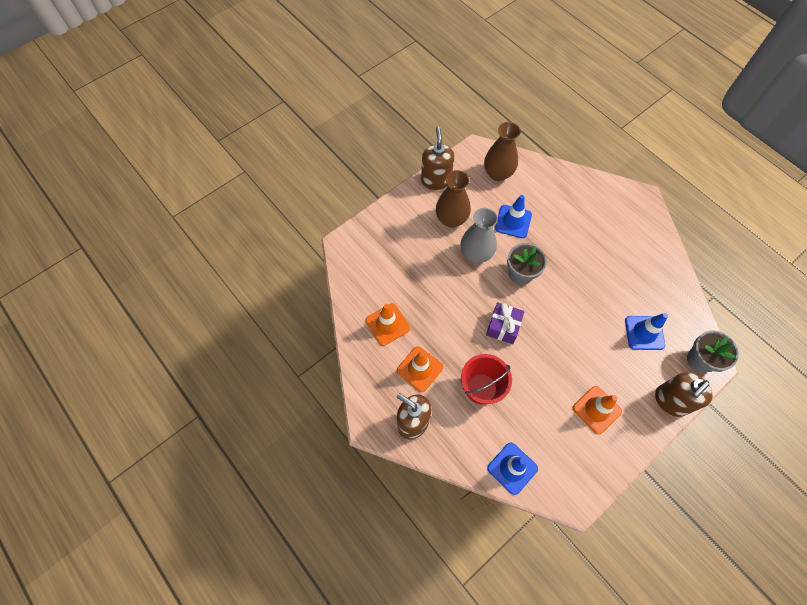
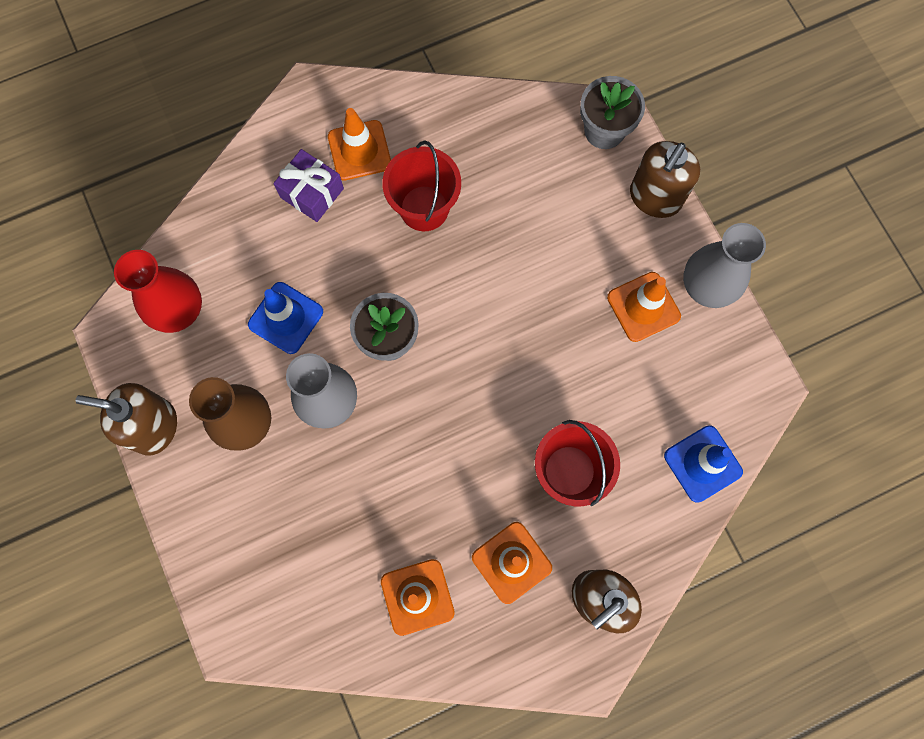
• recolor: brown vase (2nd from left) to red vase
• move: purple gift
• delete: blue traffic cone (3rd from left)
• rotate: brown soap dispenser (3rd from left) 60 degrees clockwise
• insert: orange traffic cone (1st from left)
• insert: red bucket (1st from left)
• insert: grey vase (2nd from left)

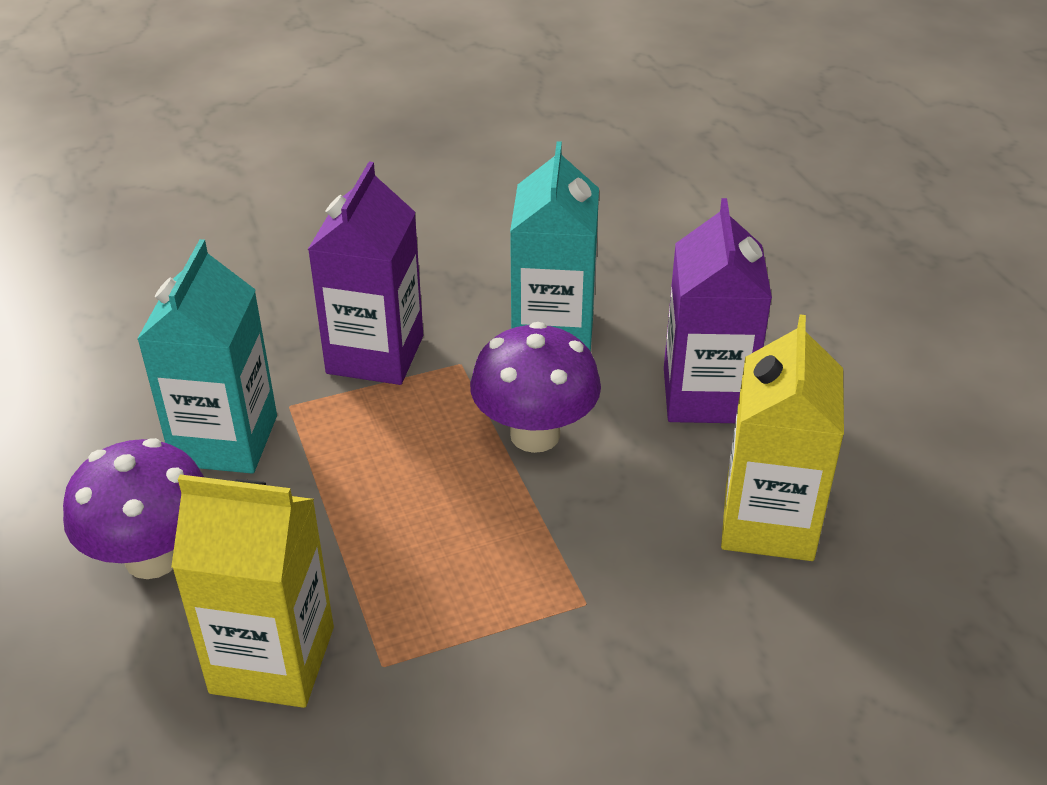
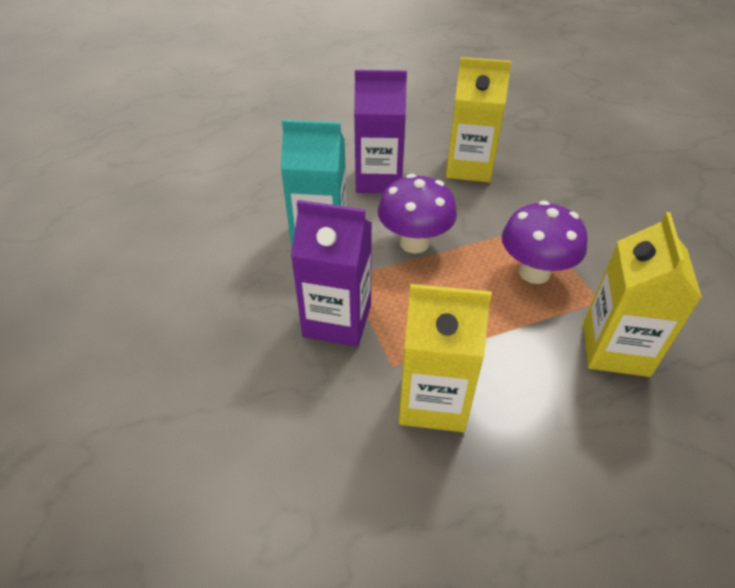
• recolor: turquoise carton (1st from left) to yellow carton (1st from left)
• move: purple mushroom (1st from left in the first image) to purple mushroom (2nd from left)

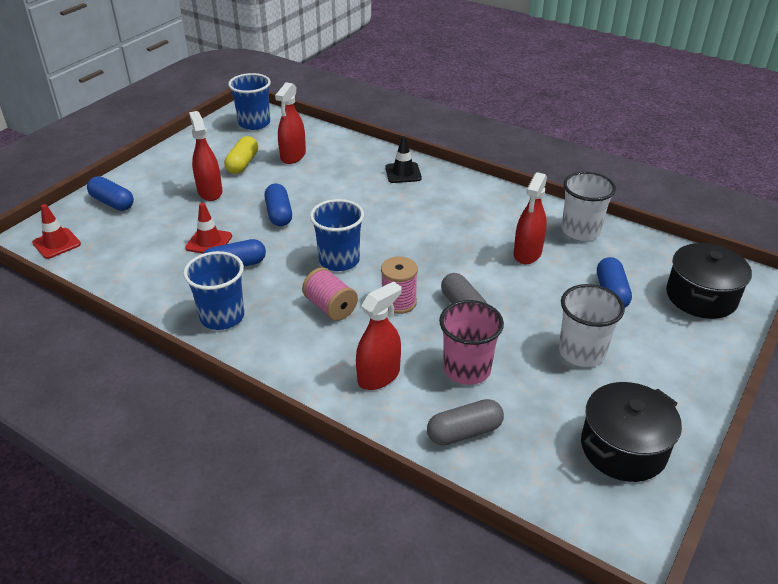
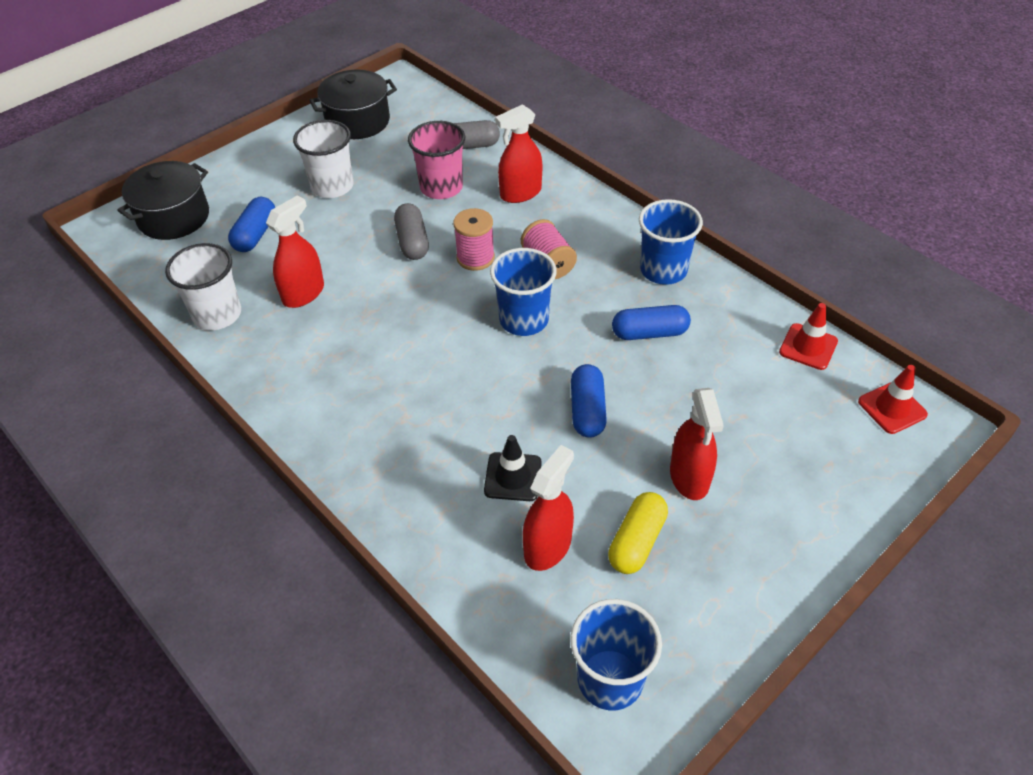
• move: black traffic cone
• delete: blue capsule (1st from left)
• move: red traffic cone (2nd from left in the first image) to red traffic cone (1st from left)

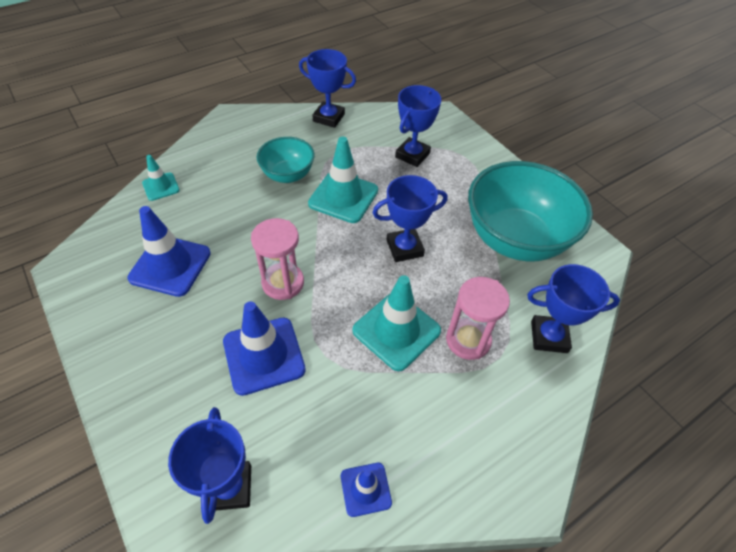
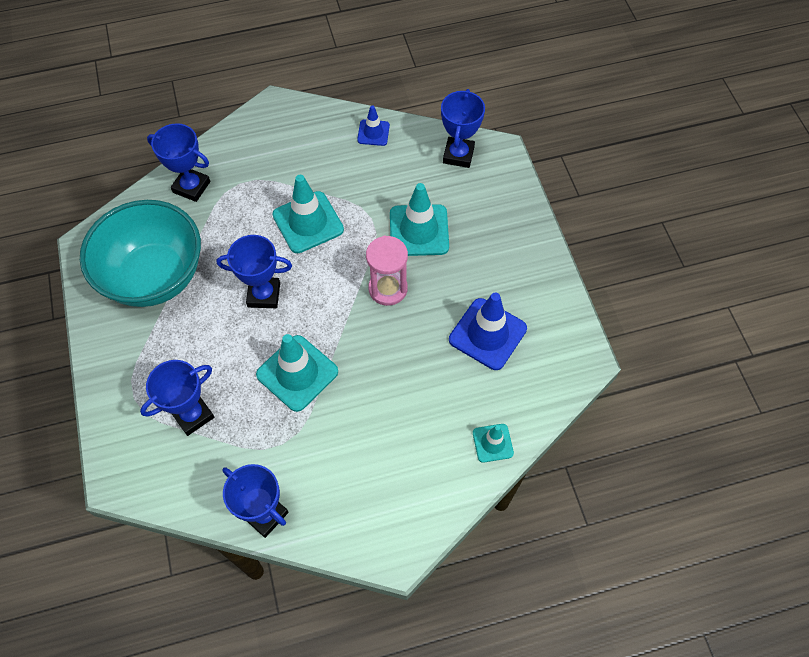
• delete: turquoise bowl (1st from left)
• delete: pink hourglass (2nd from left)
• recolor: blue traffic cone (2nd from left) to turquoise traffic cone (3rd from left)

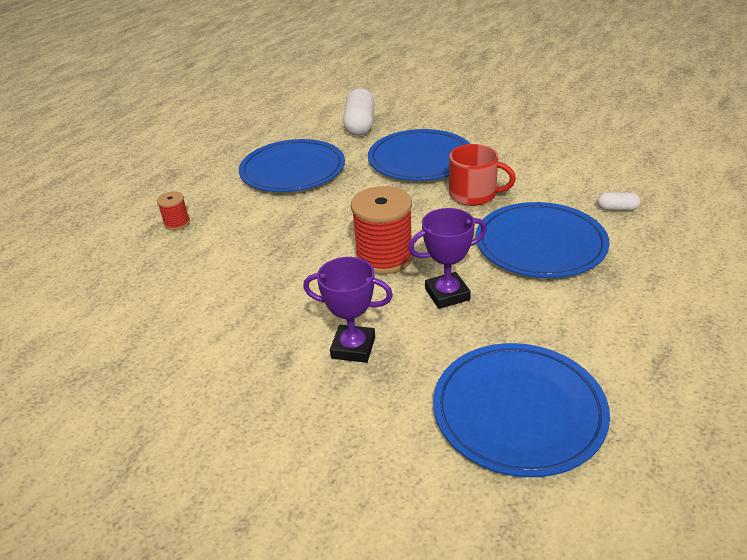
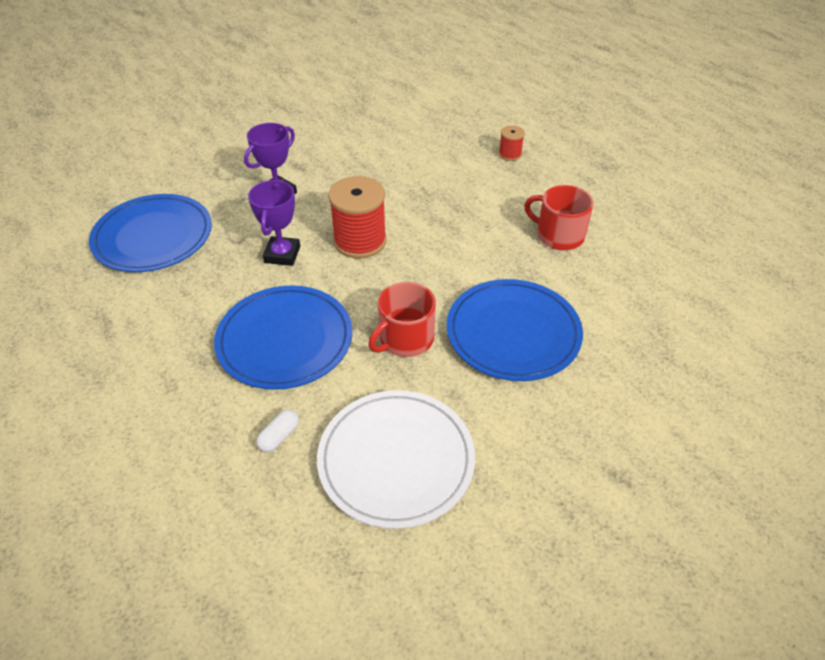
• delete: white capsule (1st from left)
• replace: blue plate (1st from left) to red mug (2nd from left)
• insert: white plate

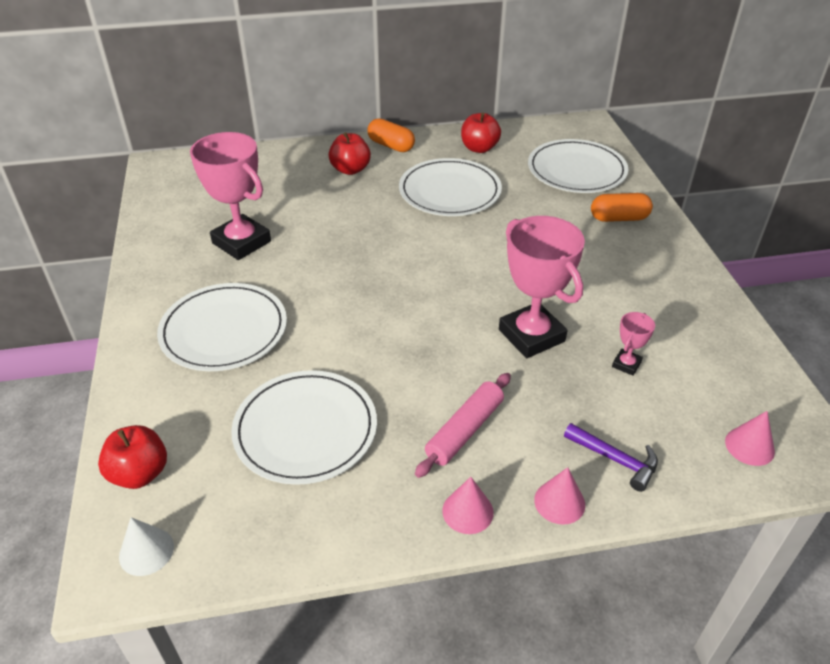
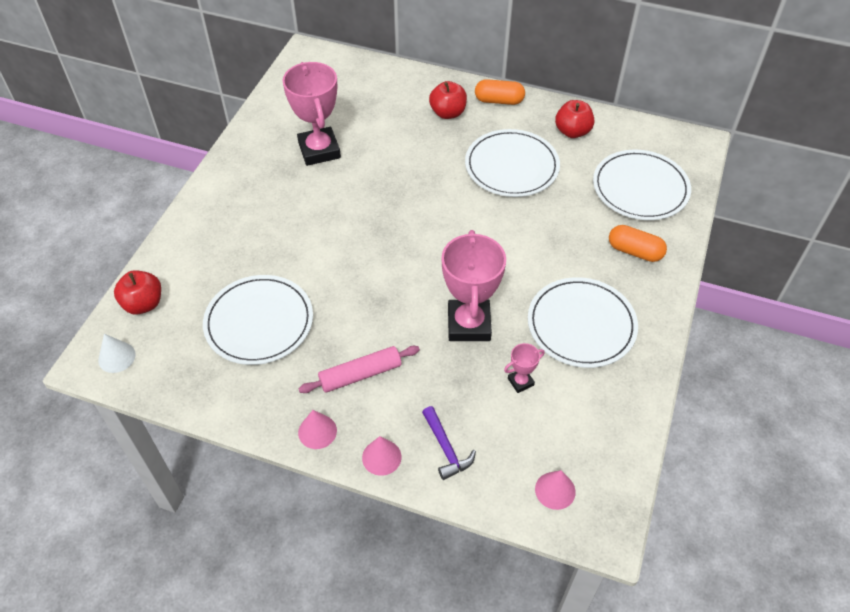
• rotate: orange capsule (1st from left) 60 degrees counterclockwise
• move: white plate (1st from left in the first image) to white plate (3rd from left)

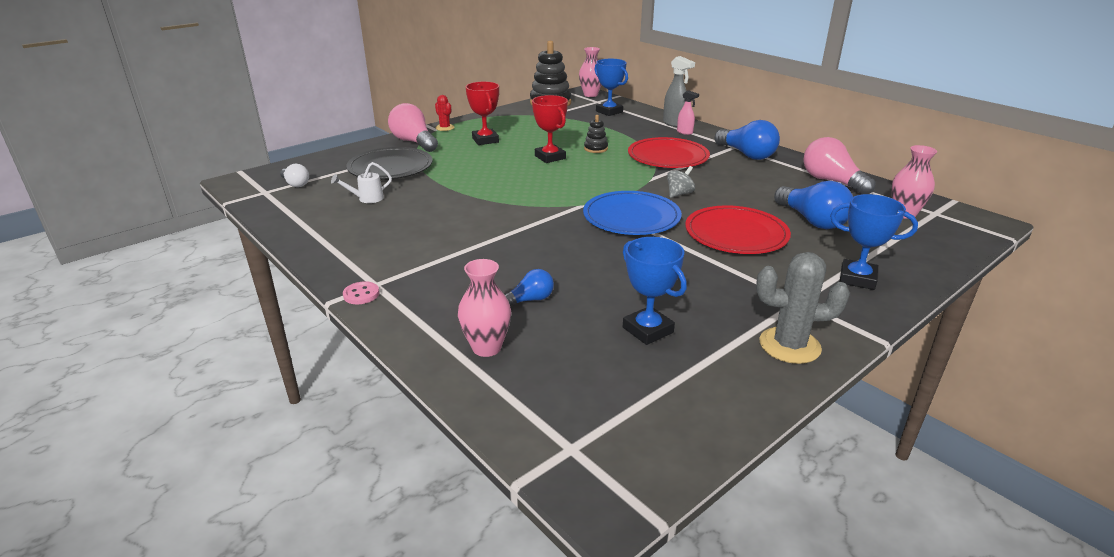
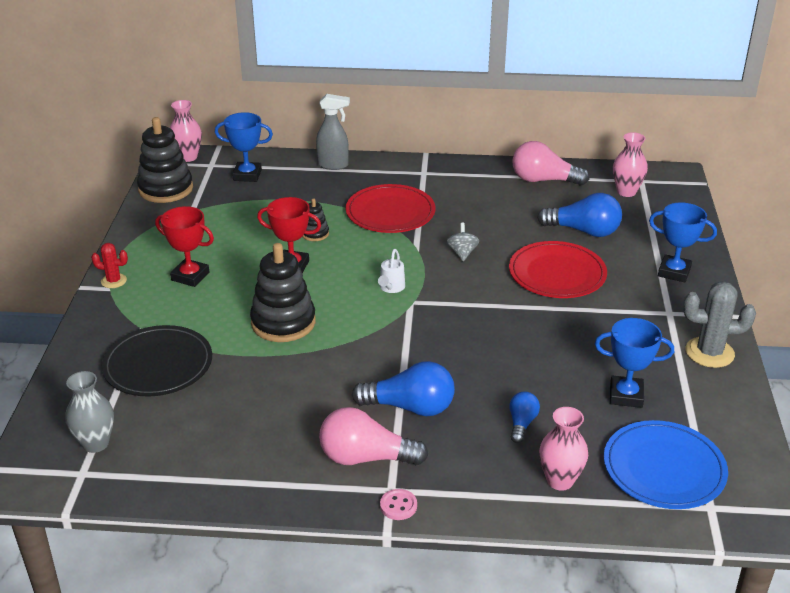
• delete: pink spray bottle
• move: pink light bulb (1st from left)
• move: blue light bulb (2nd from left in the first image) to blue light bulb (1st from left)
• move: white watering can
• replace: white light bulb to grey vase
• move: blue plate
• rotate: blue trophy (3rd from left) 45 degrees clockwise
• rotate: grey cactus 45 degrees clockwise
• insert: black stacking toy (2nd from left)

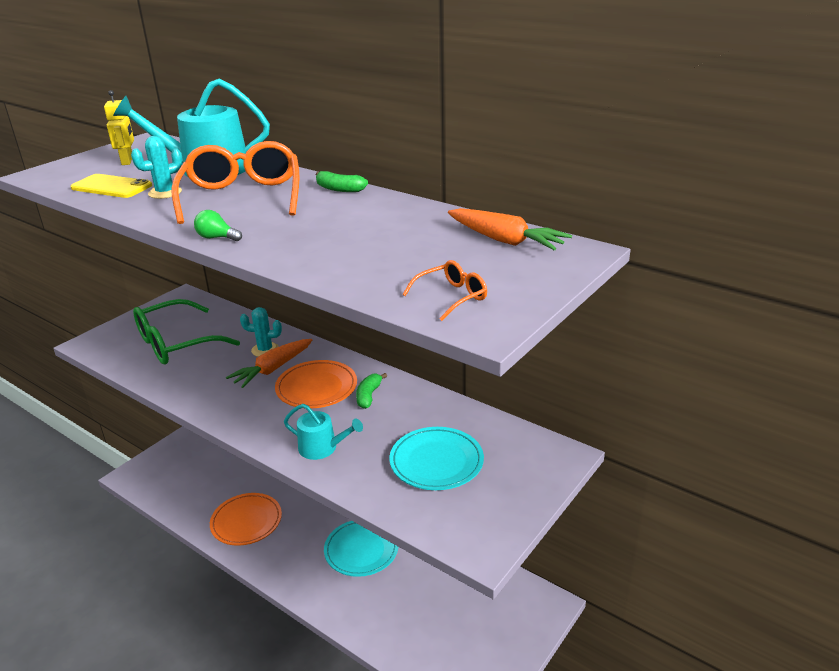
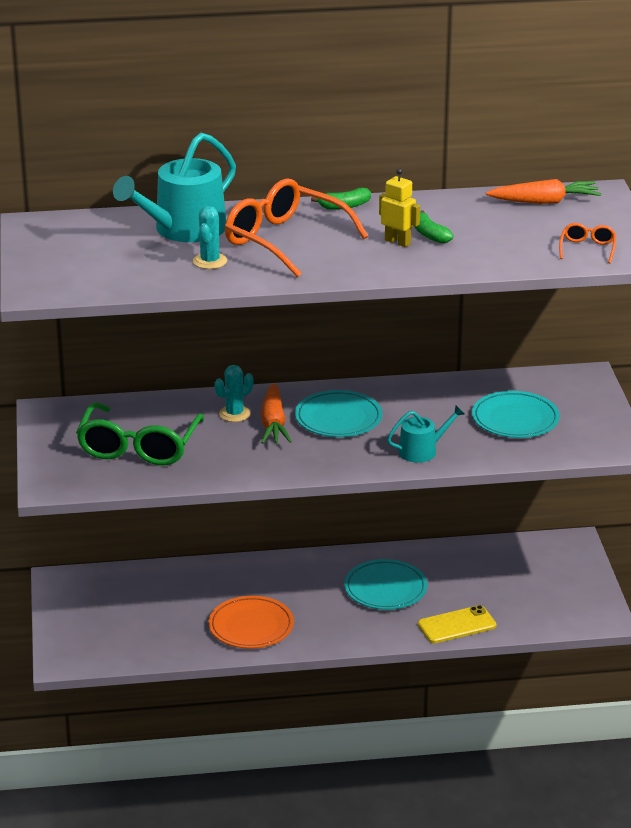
• move: yellow robot
• move: yellow phone
• delete: green light bulb
• recolor: orange plate (2nd from left) to turquoise plate (1st from left)
• move: green banana (2nd from left)

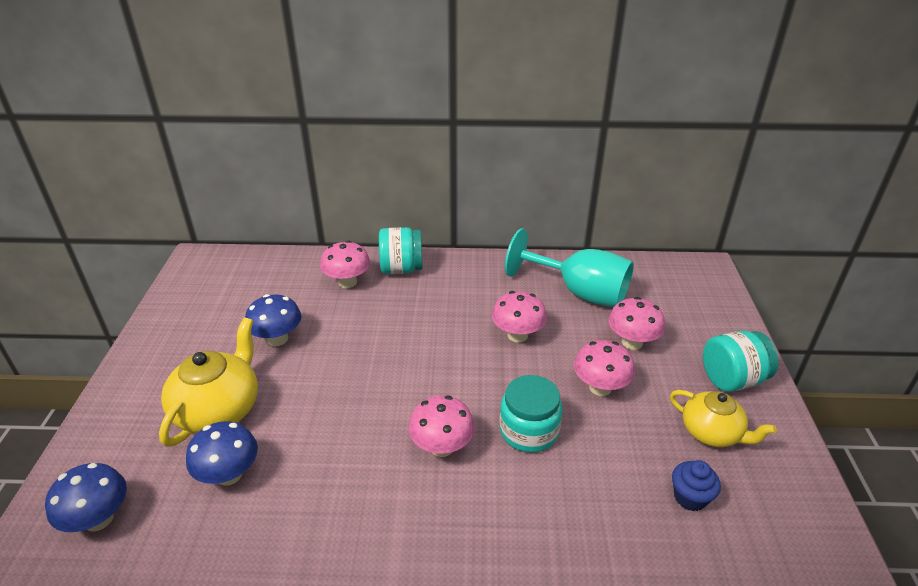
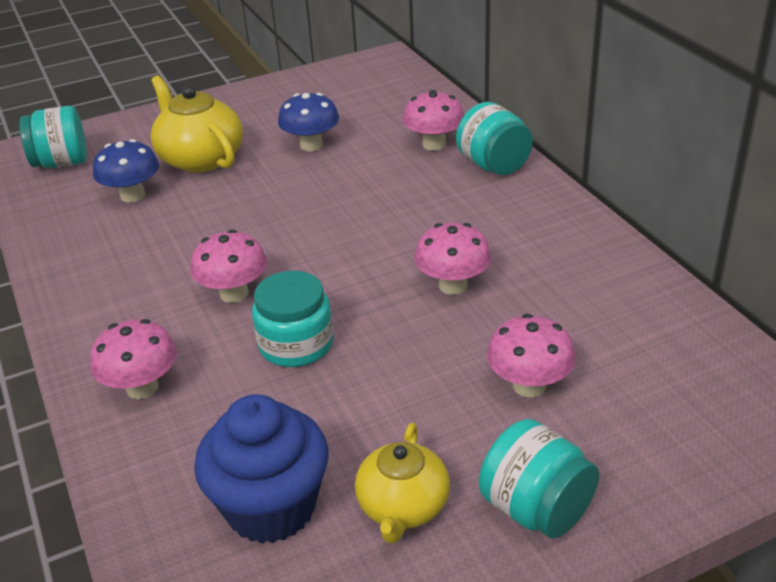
• delete: turquoise goblet
• rotate: yellow teapot (1st from left) 120 degrees counterclockwise
• move: pink mushroom (4th from left in the first image) to pink mushroom (1st from left)
• resize: blue cupcake x2.00
• replace: blue mushroom (1st from left) to turquoise jar (1st from left)

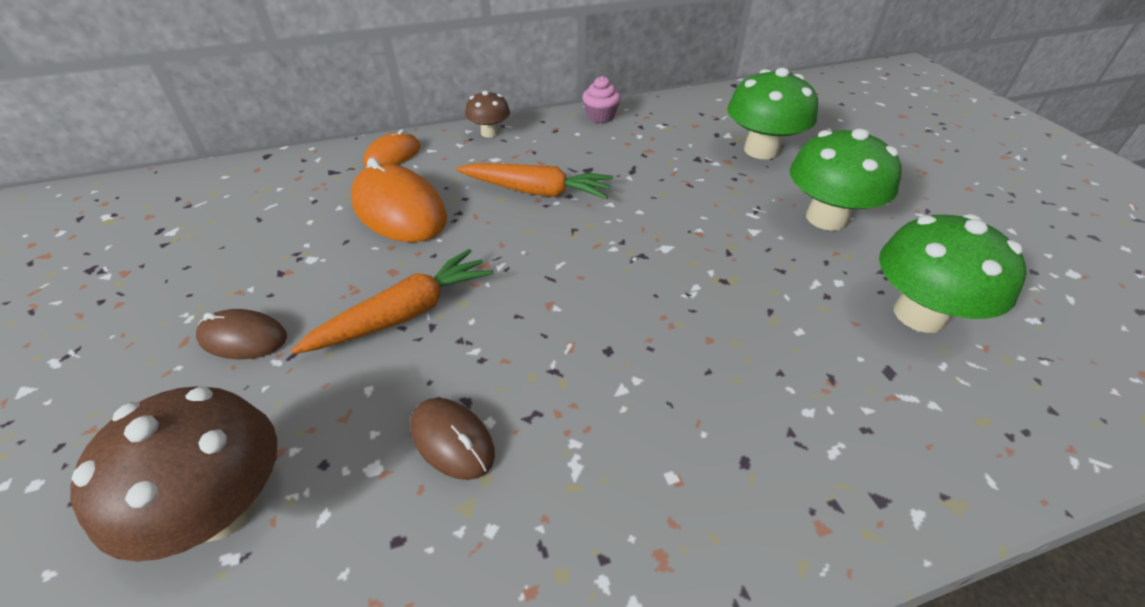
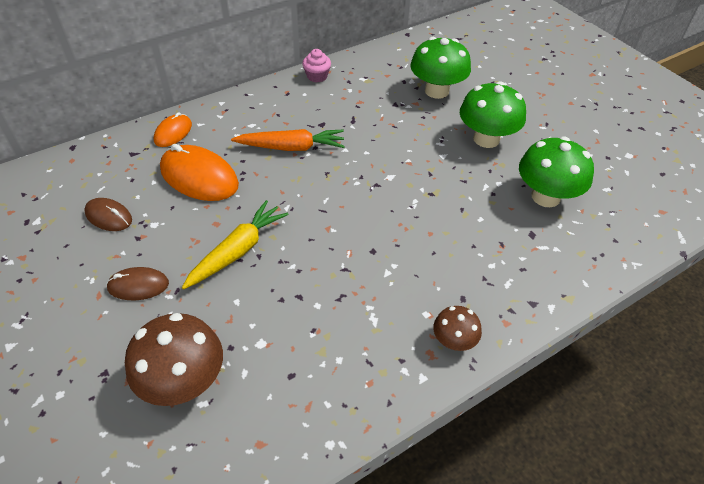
• move: brown mushroom (2nd from left)
• recolor: orange carrot (1st from left) to yellow carrot
• move: brown mouse (2nd from left in the first image) to brown mouse (1st from left)

